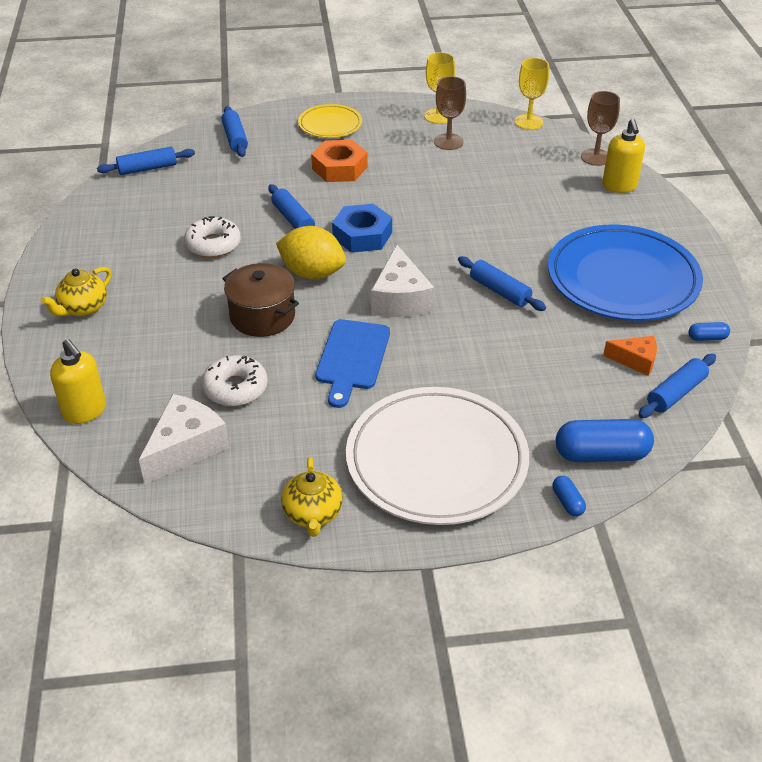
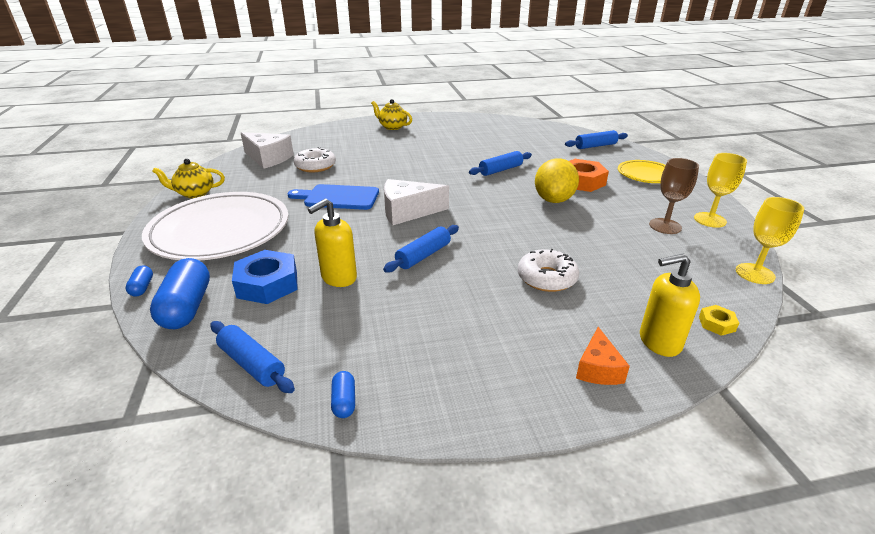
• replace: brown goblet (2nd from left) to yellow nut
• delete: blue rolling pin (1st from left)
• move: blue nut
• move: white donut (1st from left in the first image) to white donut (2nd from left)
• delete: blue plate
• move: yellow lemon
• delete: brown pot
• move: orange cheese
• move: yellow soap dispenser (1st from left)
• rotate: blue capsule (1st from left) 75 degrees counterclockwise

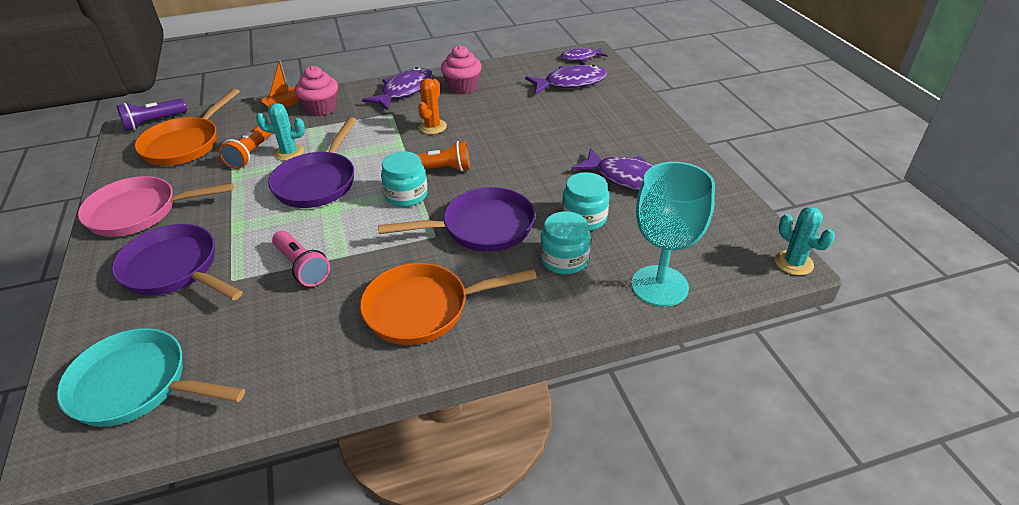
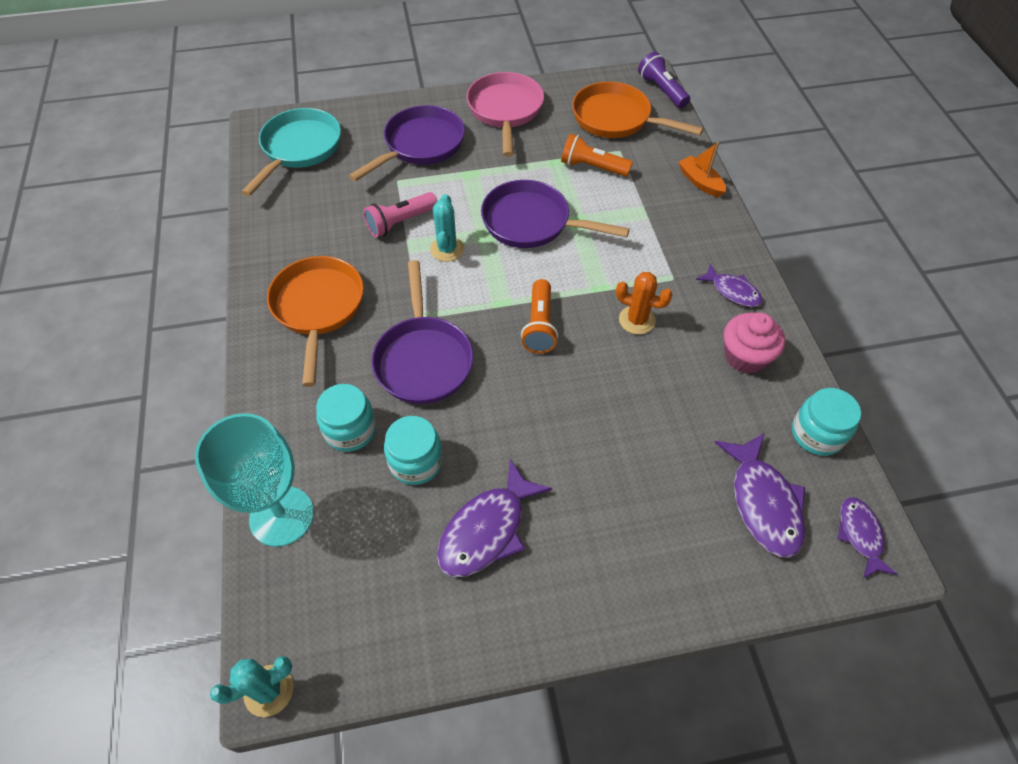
• delete: pink cupcake (1st from left)
• resize: purple fish (1st from left in the first image) x0.61
• move: turquoise cactus (1st from left in the first image) to turquoise cactus (2nd from left)
• move: turquoise jar (1st from left in the first image) to turquoise jar (3rd from left)

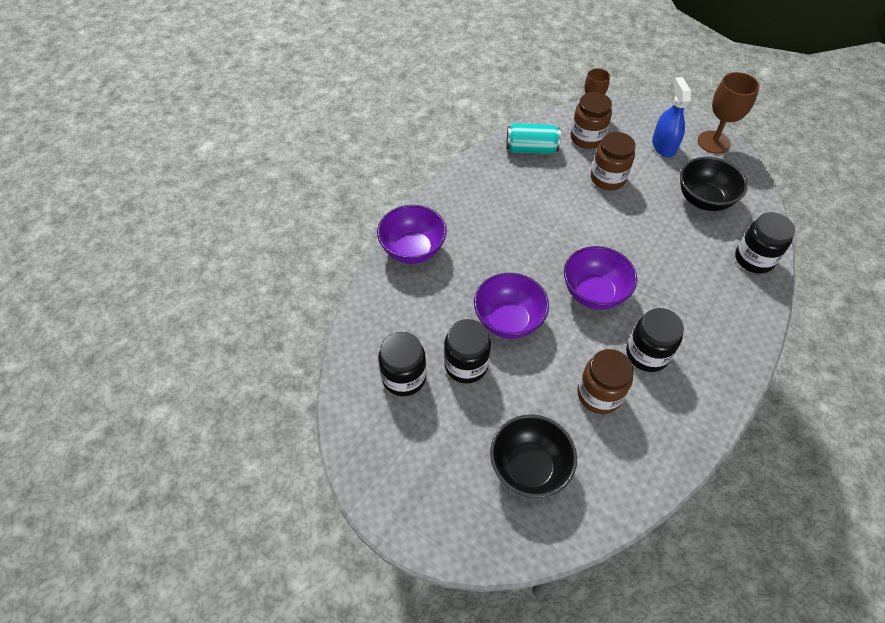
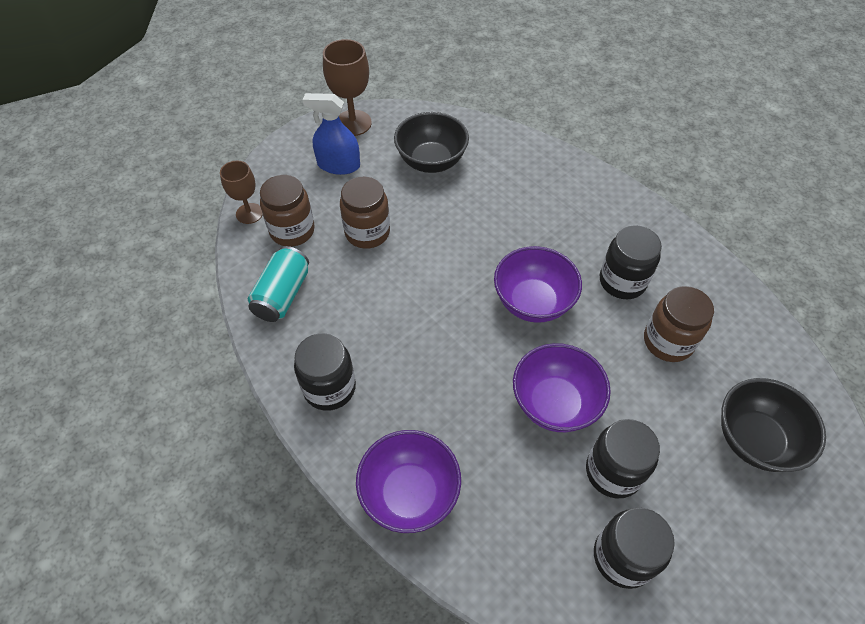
• move: black jar (4th from left in the first image) to black jar (1st from left)

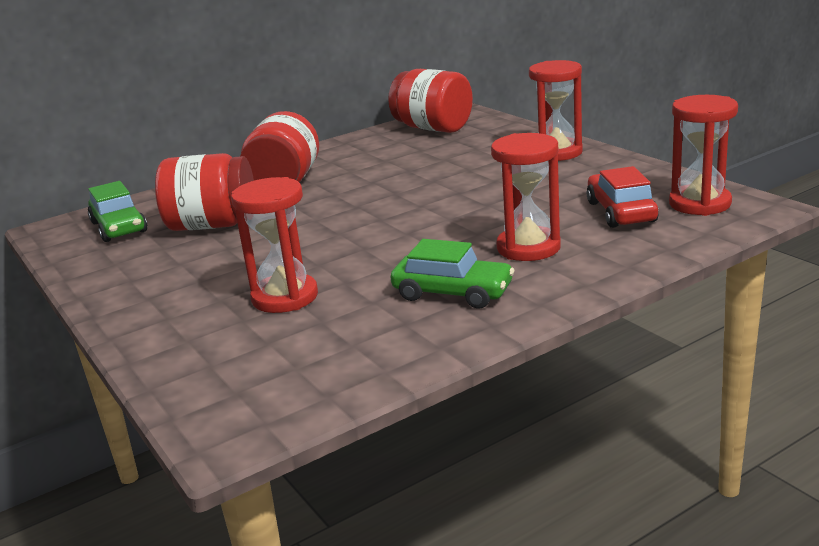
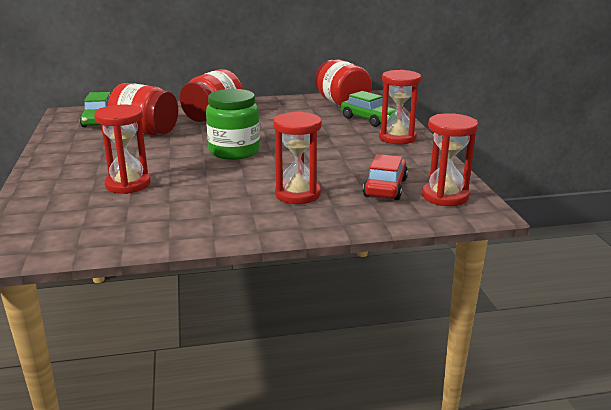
• move: green car (2nd from left)
• insert: green jar

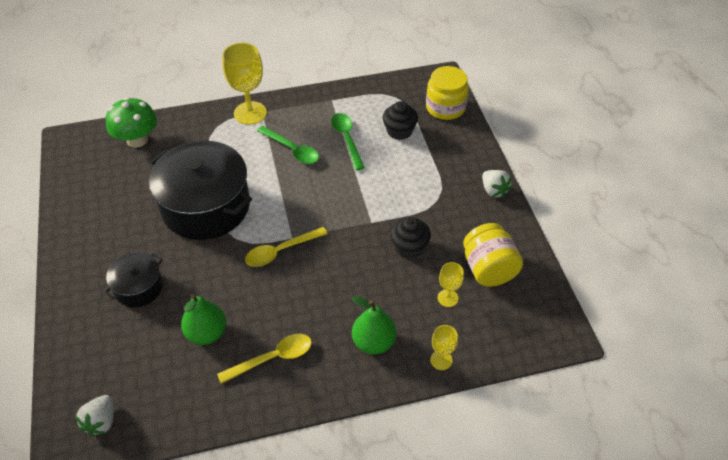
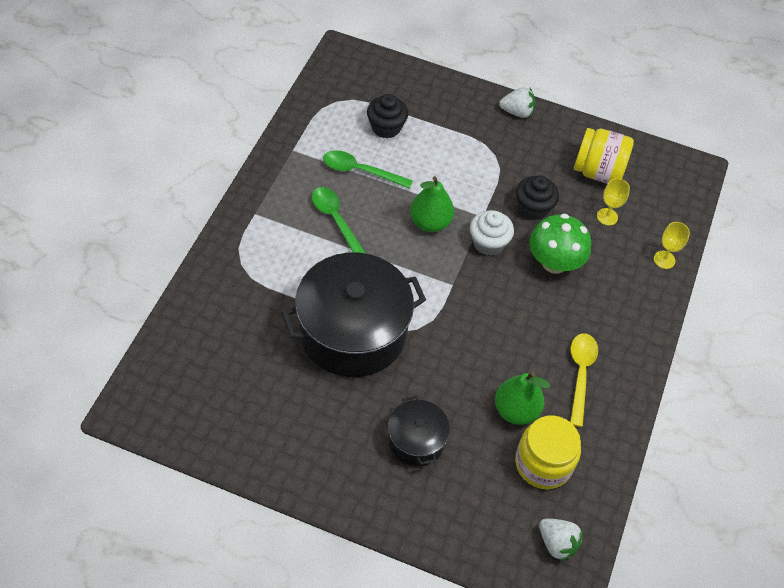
• delete: yellow goblet (1st from left)
• move: yellow jar (1st from left)
• move: green mushroom
• rotate: green spoon (1st from left) 105 degrees counterclockwise
• delete: yellow spoon (2nd from left)
• move: green pear (2nd from left in the first image) to green pear (1st from left)
• insert: white cupcake

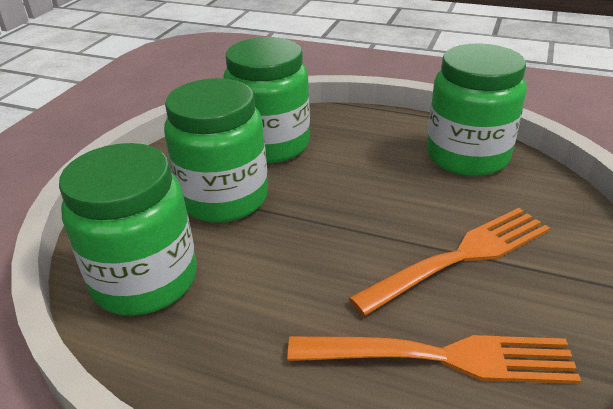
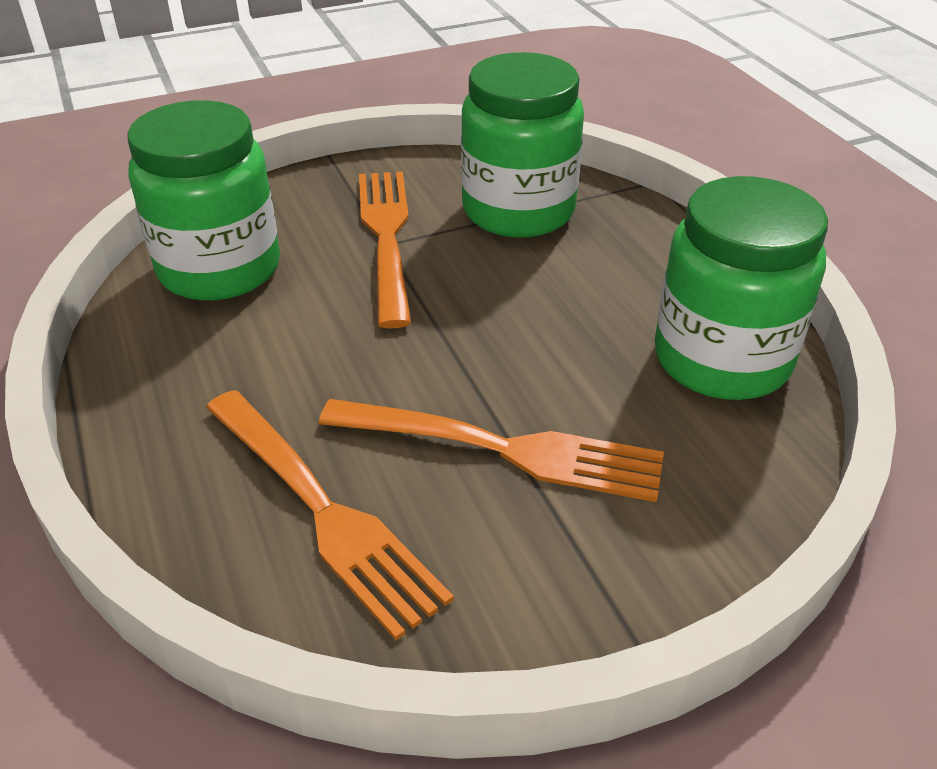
• replace: green jar (2nd from left) to orange fork (2nd from left)

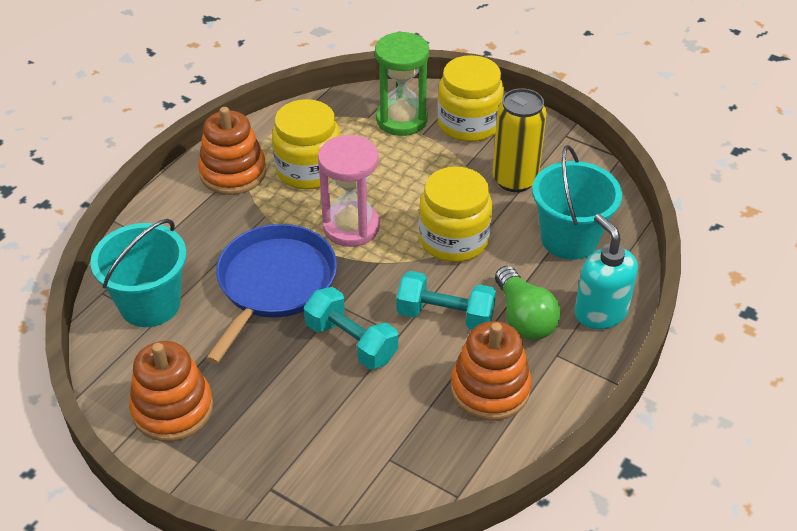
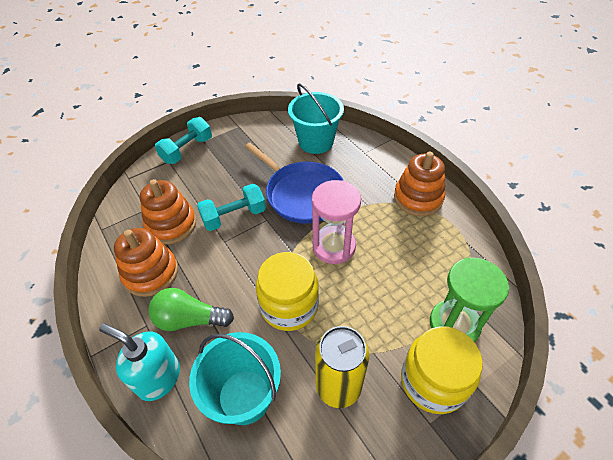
• delete: yellow jar (1st from left)
• rotate: turquoise soap dispenser 150 degrees counterclockwise
• move: turquoise dumbbell (2nd from left in the first image) to turquoise dumbbell (1st from left)
• move: orange stacking toy (1st from left in the first image) to orange stacking toy (2nd from left)

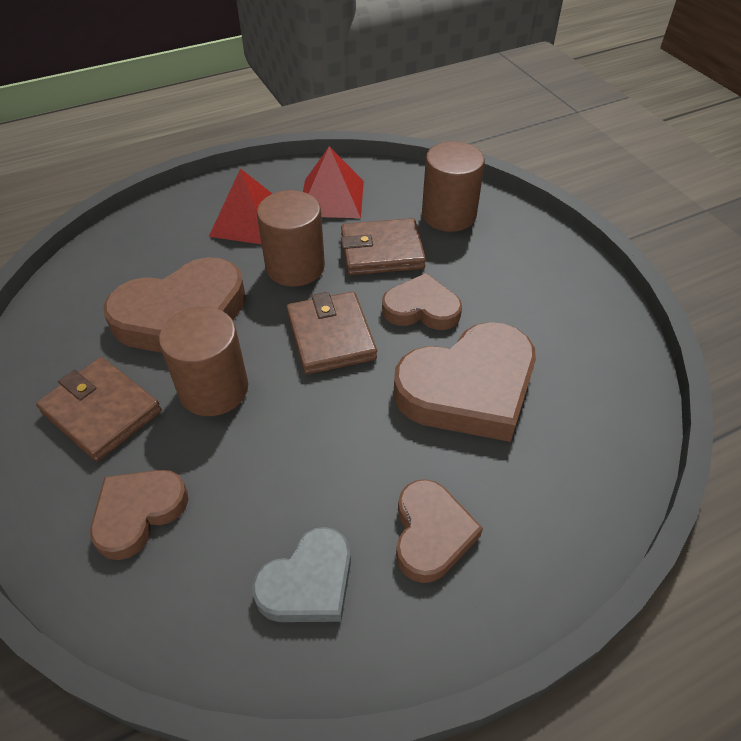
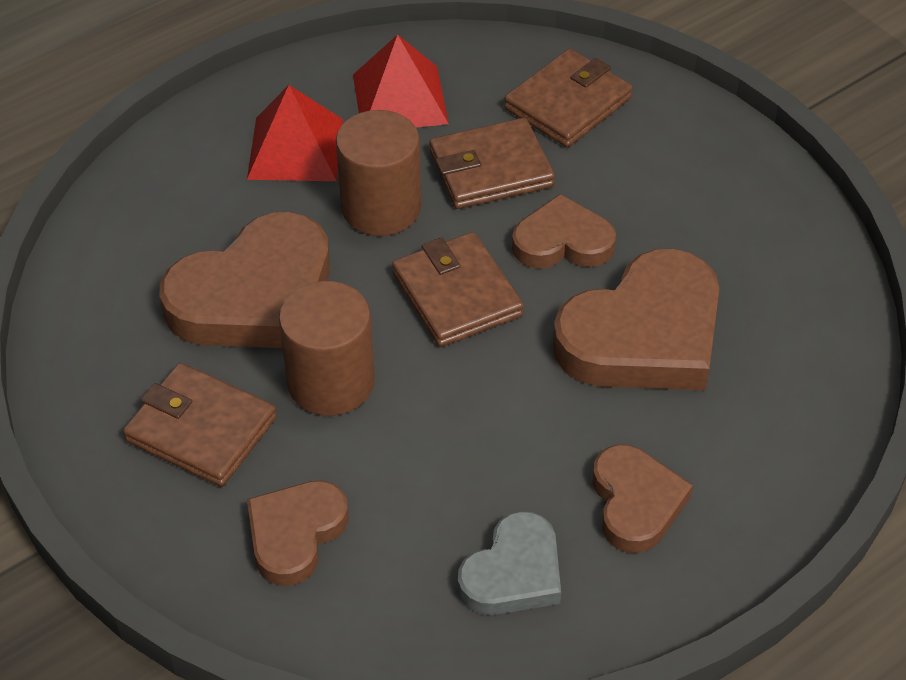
• replace: brown cylinder (3rd from left) to brown wallet (4th from left)

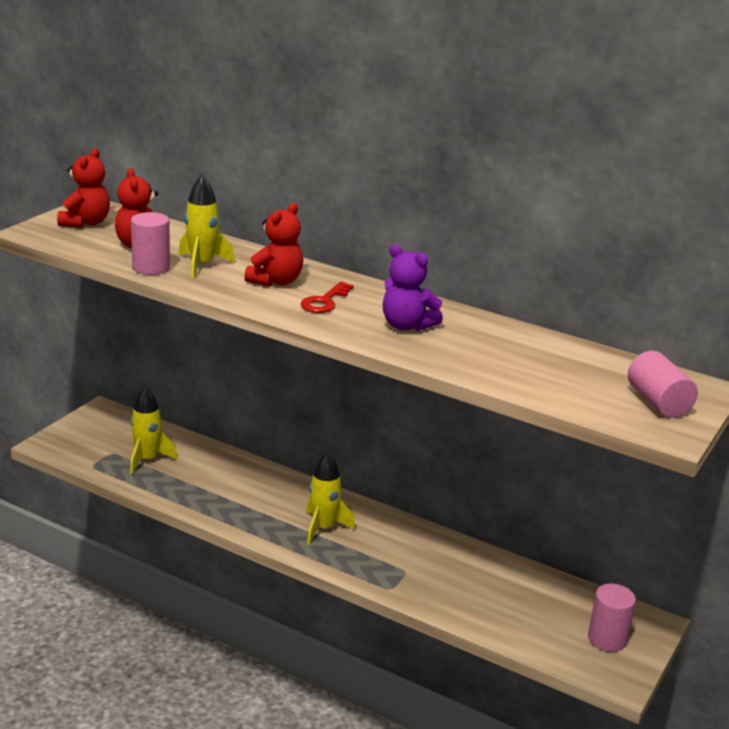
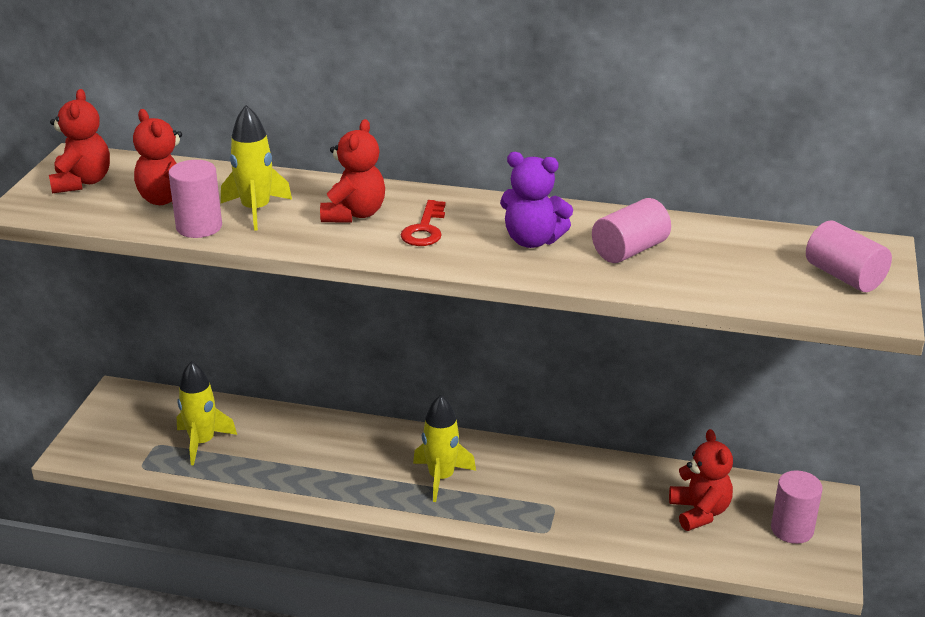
• insert: pink cylinder (2nd from left)
• insert: red teddy bear (4th from left)

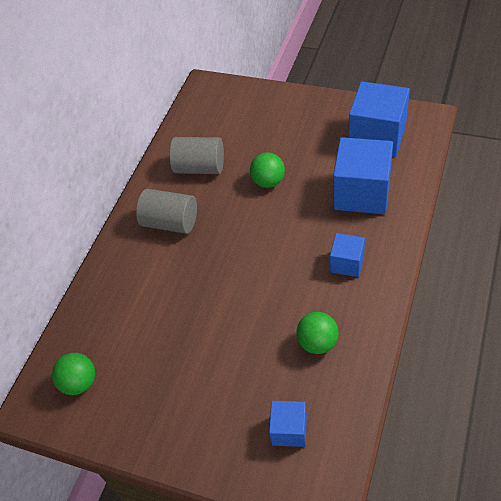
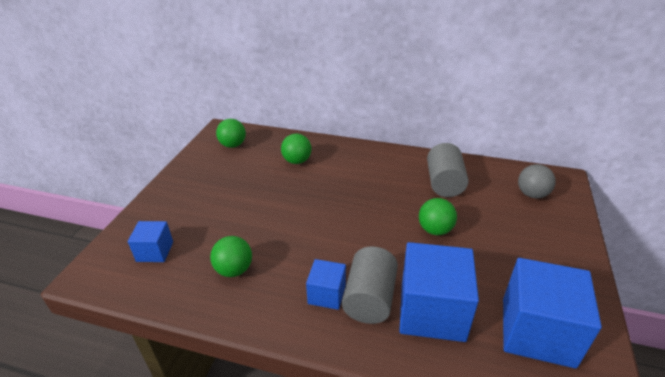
• move: grey cylinder (1st from left)
• insert: green ball (3rd from left)
• insert: grey ball

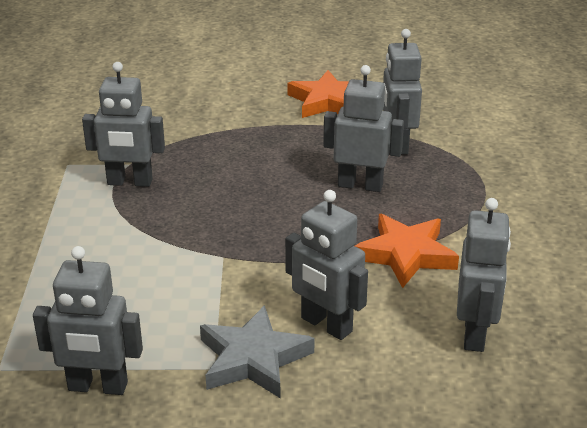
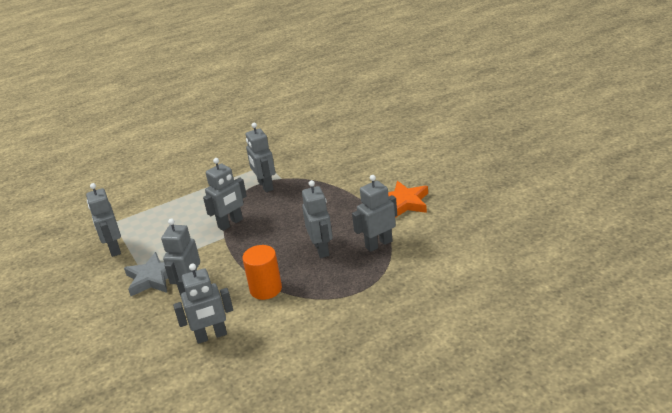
• replace: orange star (2nd from left) to orange cylinder
• insert: grey robot (4th from left)

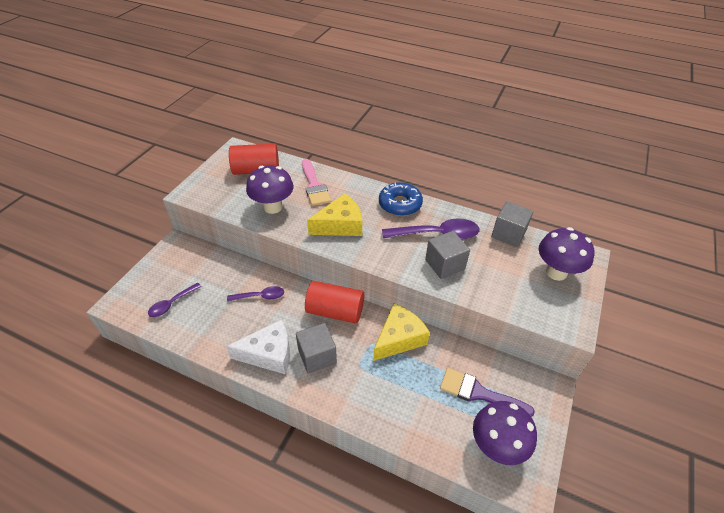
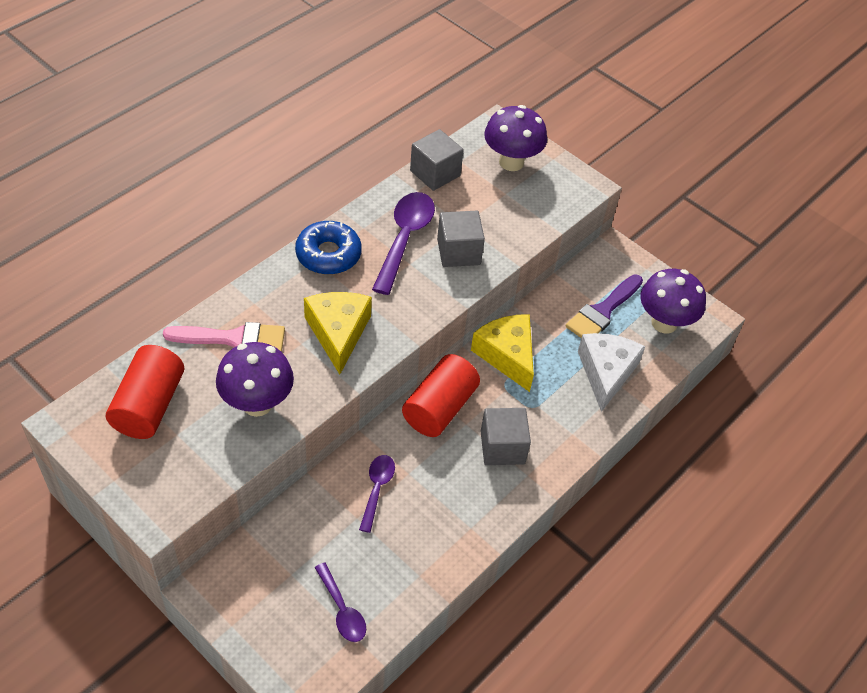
• move: white cheese

